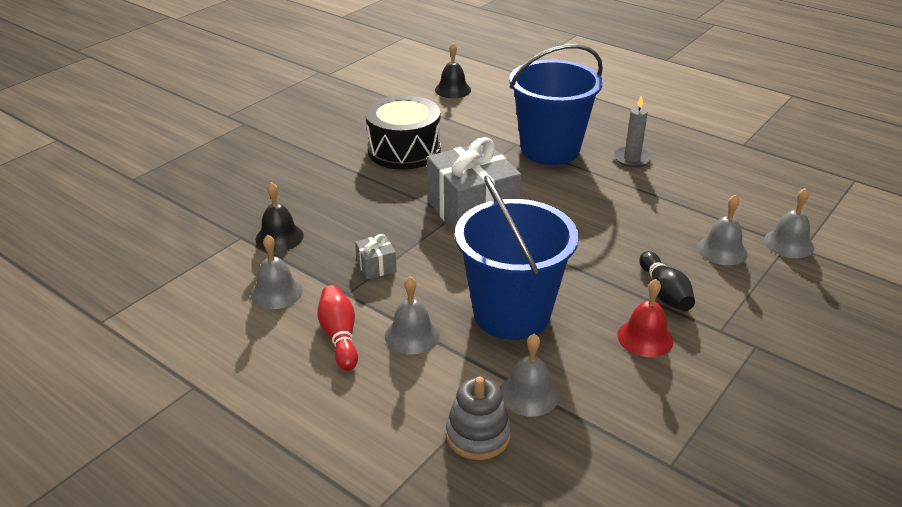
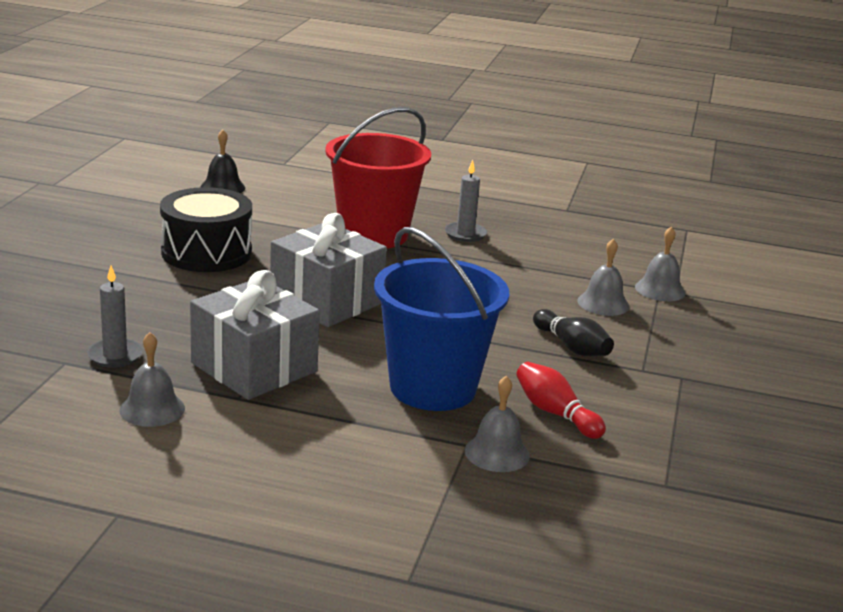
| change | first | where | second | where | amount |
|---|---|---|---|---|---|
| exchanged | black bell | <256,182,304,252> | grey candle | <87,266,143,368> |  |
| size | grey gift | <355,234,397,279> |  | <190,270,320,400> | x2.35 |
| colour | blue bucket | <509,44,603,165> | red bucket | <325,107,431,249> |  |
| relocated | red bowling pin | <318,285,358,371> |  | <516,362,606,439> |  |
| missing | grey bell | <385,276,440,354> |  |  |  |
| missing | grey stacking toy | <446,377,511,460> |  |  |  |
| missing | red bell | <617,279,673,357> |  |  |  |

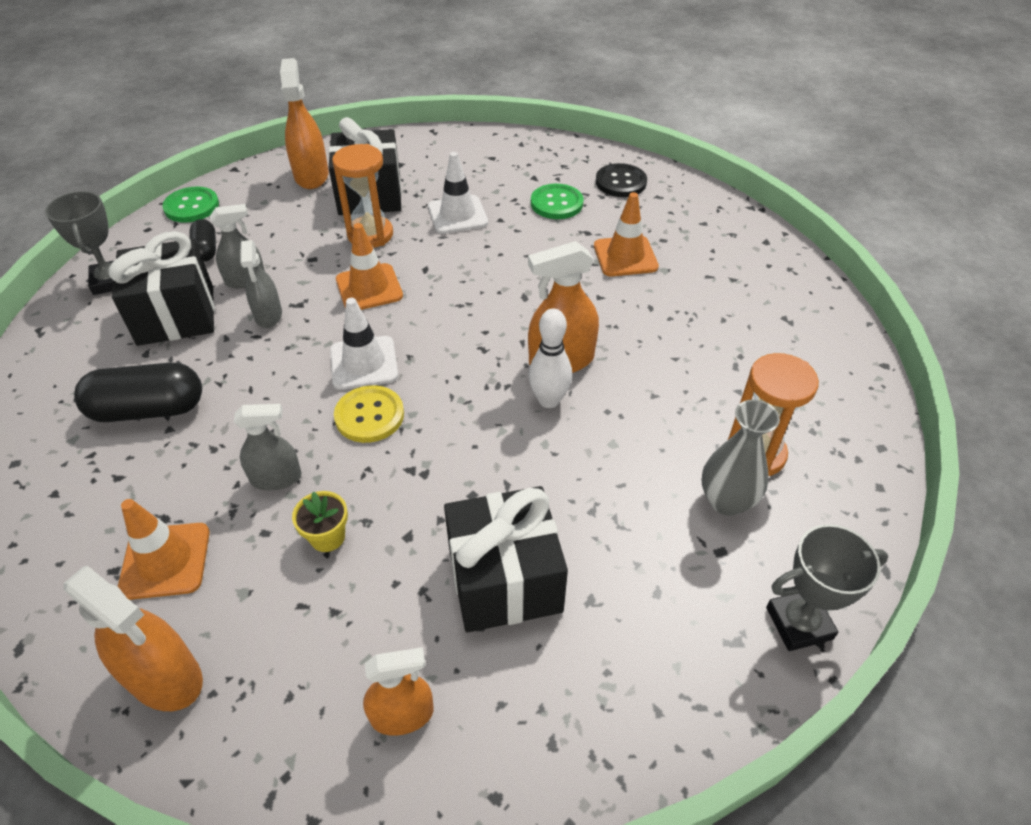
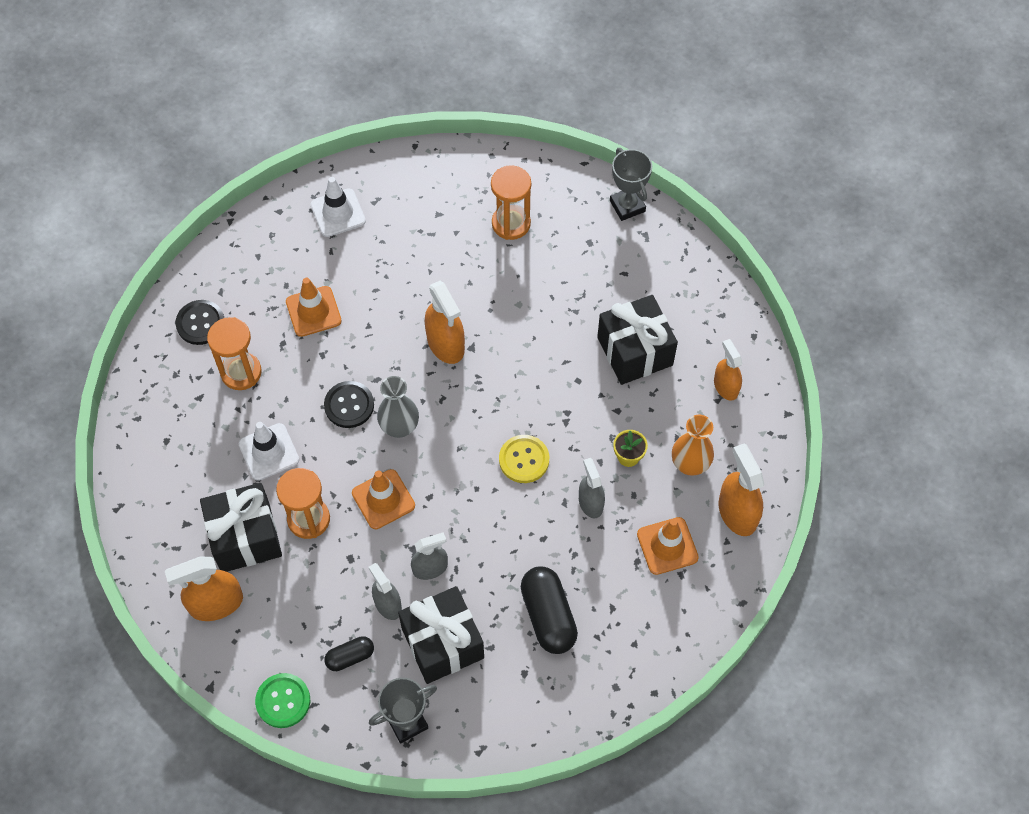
| change | first | where | second | where | amount |
|---|---|---|---|---|---|
| exchanged | green button | <531,184,583,219> | orange hourglass | <207,317,262,390> |  |
| relocated | white traffic cone | <330,298,398,390> |  | <311,177,366,237> |  |
| appeared |  |  | black button | <324,381,374,428> |  |
| relocated | grey vase | <702,400,780,516> |  | <377,376,419,438> |  |
| appeared |  |  | orange vase | <672,414,714,476> |  |
| spun | orange spray bottle | <63,566,203,711> |  | <718,443,764,536> | 45 degrees counterclockwise |
| missing | white bowling pin | <528,308,572,408> |  |  |  |

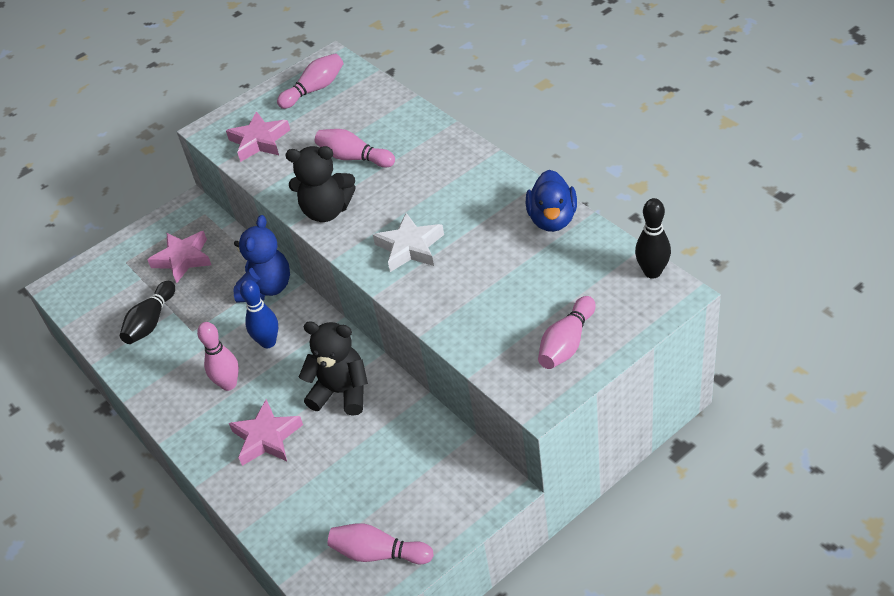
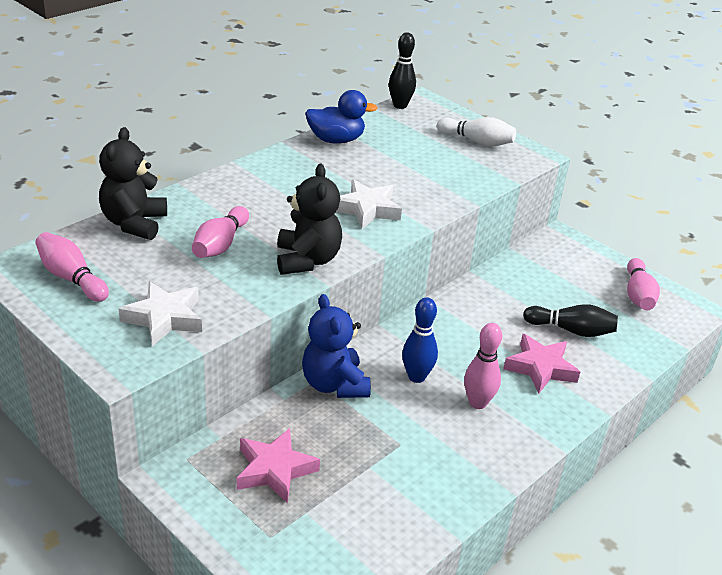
| change | first | where | second | where | amount |
|---|---|---|---|---|---|
| relocated | black teddy bear | <299,322,368,416> |  | <99,127,167,240> |  |
| colour | pink star | <226,111,290,162> | white star | <119,281,202,346> |  |
| spun | blue teddy bear | <234,215,290,303> |  | <302,294,371,398> | 120 degrees counterclockwise |
| colour | pink bowling pin | <538,296,596,369> | white bowling pin | <437,117,516,146> |  |
| relocated | black bowling pin | <120,281,175,344> |  | <523,304,618,337> |  |

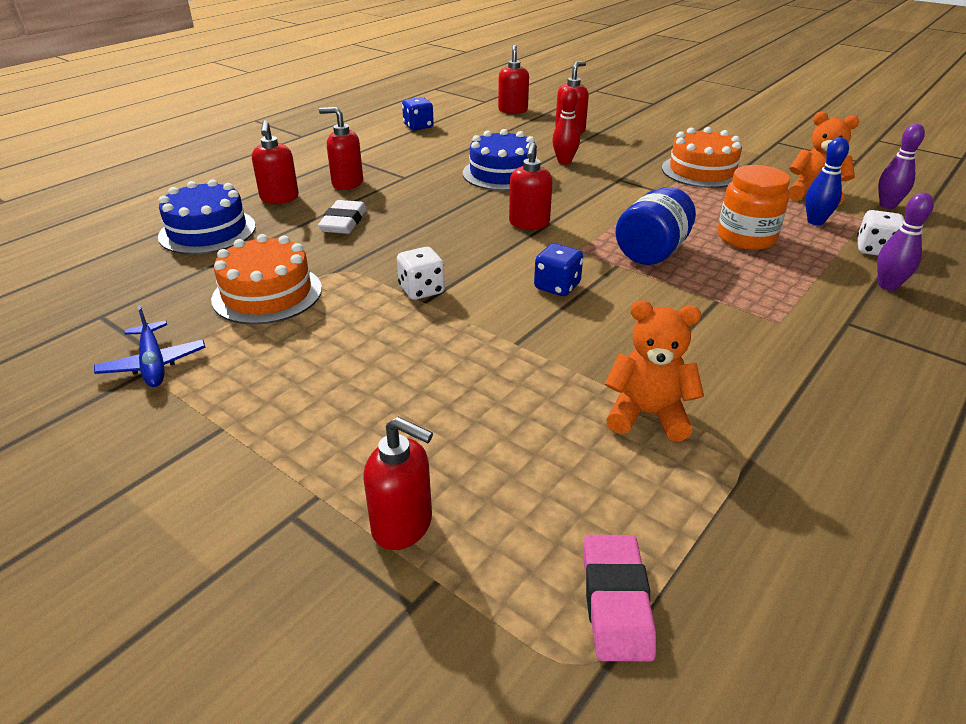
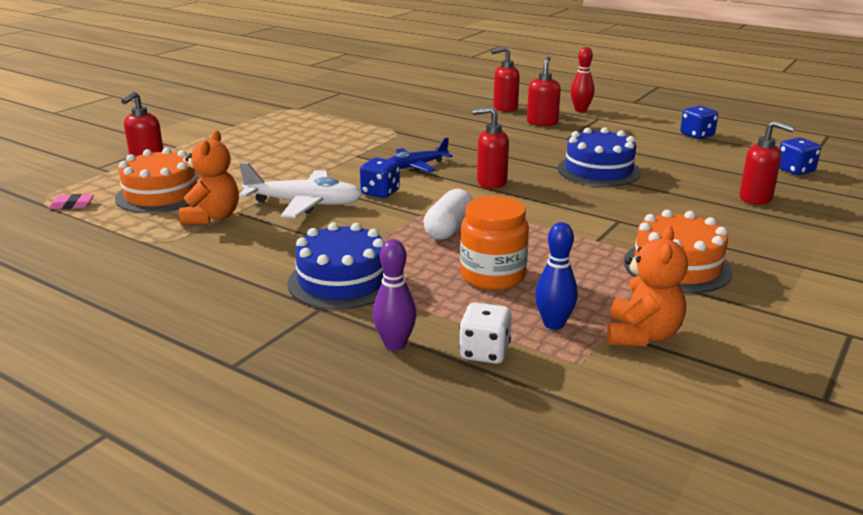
| change | first | where | second | where | amount |
|---|---|---|---|---|---|
| size | pink eraser | <584,535,656,661> |  | <49,194,94,209> | x0.63 |
| relocated | orange cake | <211,234,322,325> |  | <115,148,198,213> |  |
| appeared |  |  | white plane | <239,163,362,218> |  |
| relocated | blue cake | <158,179,256,254> |  | <288,222,385,310> |  |
| relocated | blue plane | <94,306,206,387> |  | <388,138,453,172> |  |
| exchanged | blue jar | <615,187,696,265> | white capsule | <423,189,473,240> |  |
| relocated | red bowling pin | <552,87,580,165> |  | <570,47,595,112> |  |
| exchanged | red soap dispenser | <498,44,529,114> | blue dice | <779,138,821,175> |  |
| missing | white eraser | <318,200,367,234> |  |  |  |
| missing | white dice | <397,247,445,300> |  |  |  |
| missing | purple bowling pin | <878,124,925,209> |  |  |  |

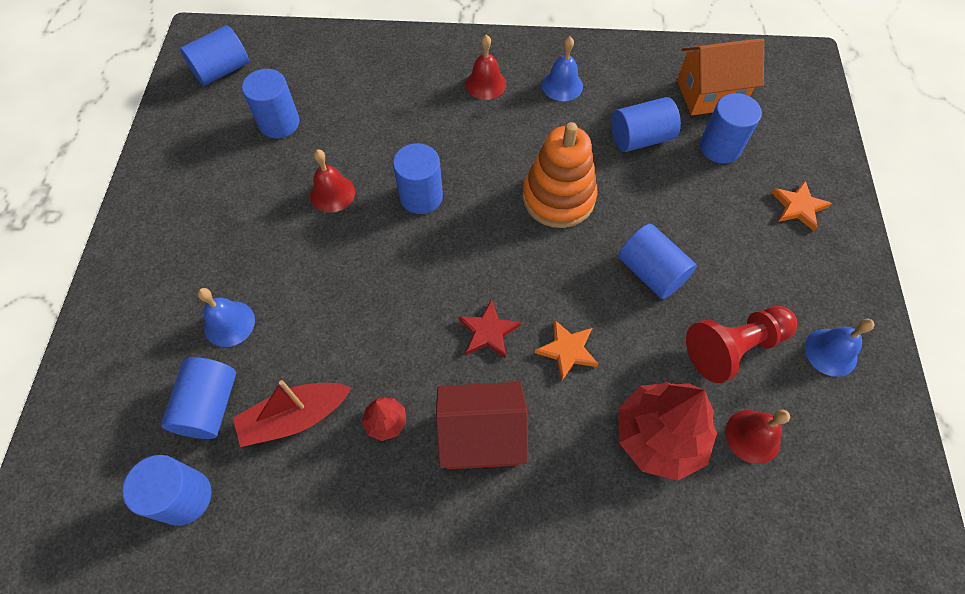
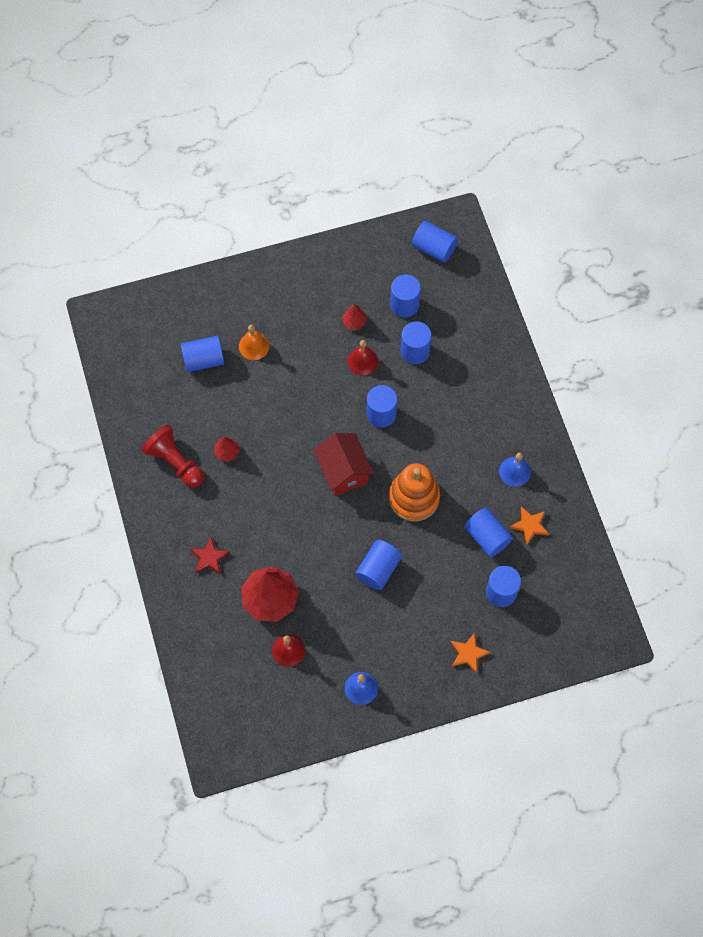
| change | first | where | second | where | amount |
|---|---|---|---|---|---|
| relocated | red pawn | <686,306,797,383> |  | <141,425,204,488> |  |
| relocated | red star | <458,299,521,358> |  | <190,537,230,574> |  |
| colour | blue bell | <197,288,255,347> | orange bell | <239,324,269,360> |  |
| relocated | red house | <436,382,528,469> |  | <313,433,374,496> |  |
| appeared |  |  | red tree | <342,304,367,330> |  |
| relocated | blue cylinder | <123,455,212,526> |  | <401,322,432,364> |  |
| relocated | orange star | <535,319,599,381> |  | <510,506,549,544> |  |
| missing | red boat | <233,380,352,447> |  |  |  |
| missing | red bell | <465,35,506,100> |  |  |  |
| missing | orange house | <677,38,764,115> |  |  |  |

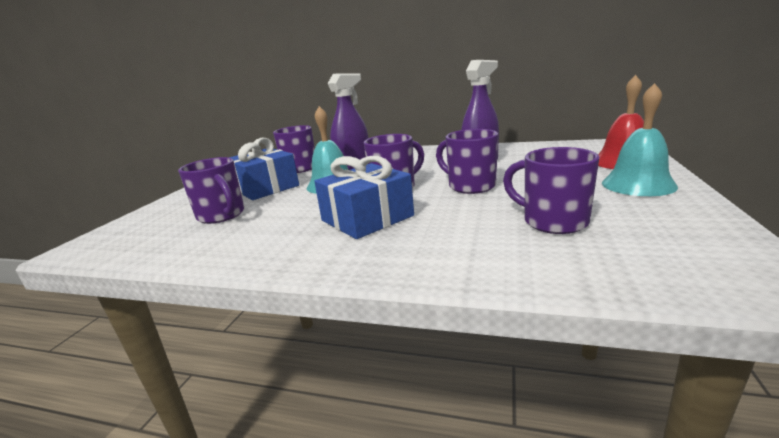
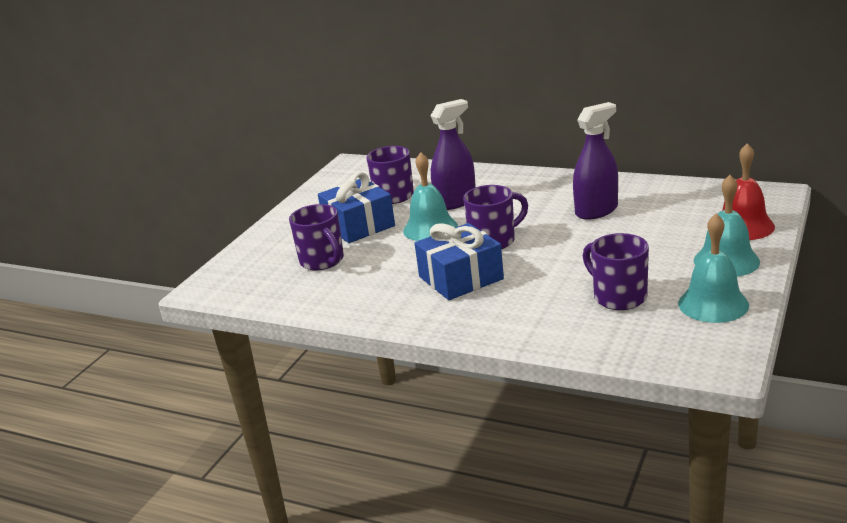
| change | first | where | second | where | amount |
|---|---|---|---|---|---|
| appeared |  |  | turquoise bell | <678,213,749,323> |  |
| missing | purple mug | <436,129,498,194> |  |  |  |

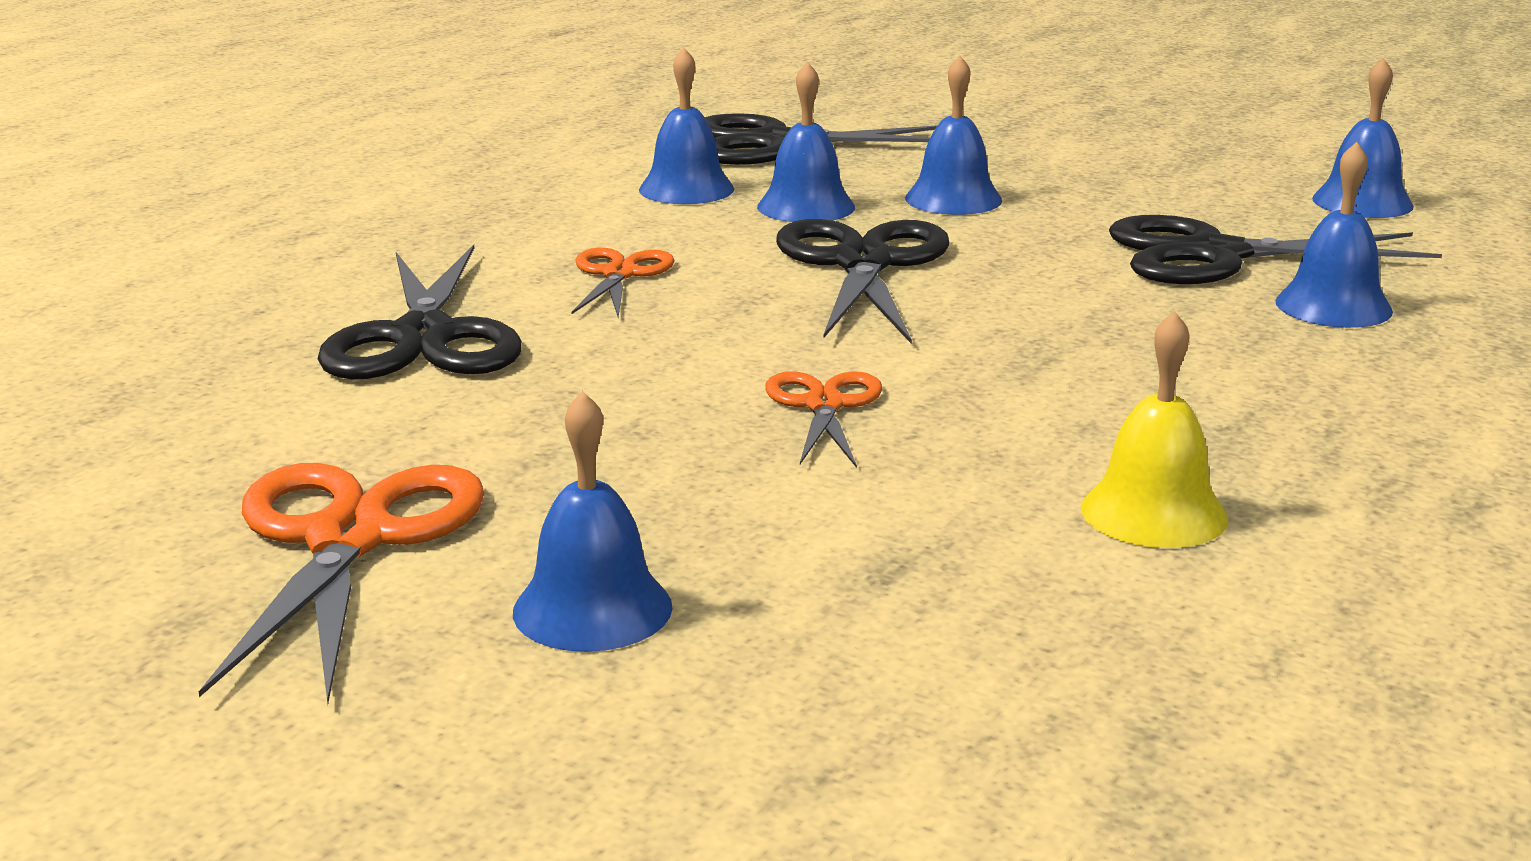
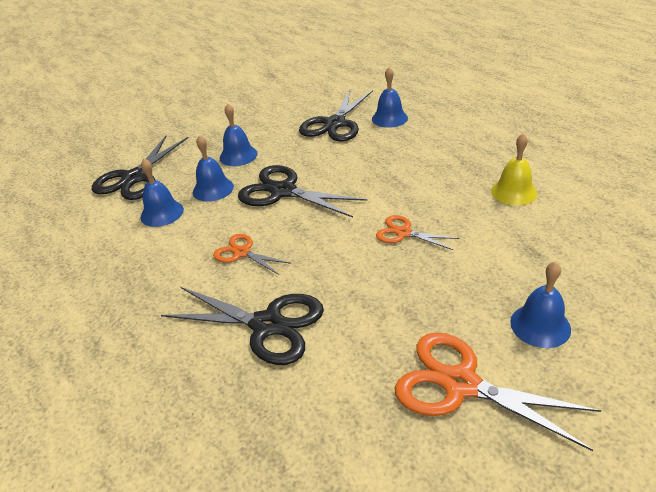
| change | first | where | second | where | amount |
|---|---|---|---|---|---|
| missing | blue bell | <1312,58,1414,218> |  |  |  |

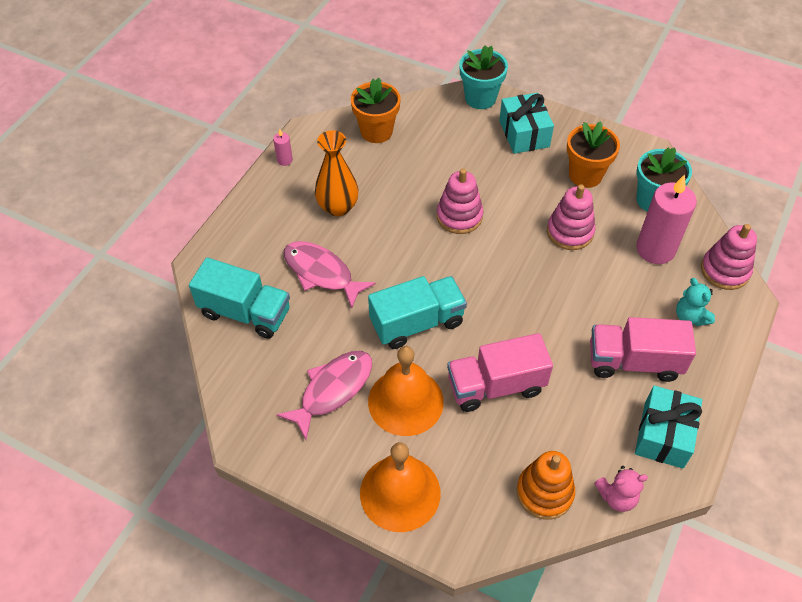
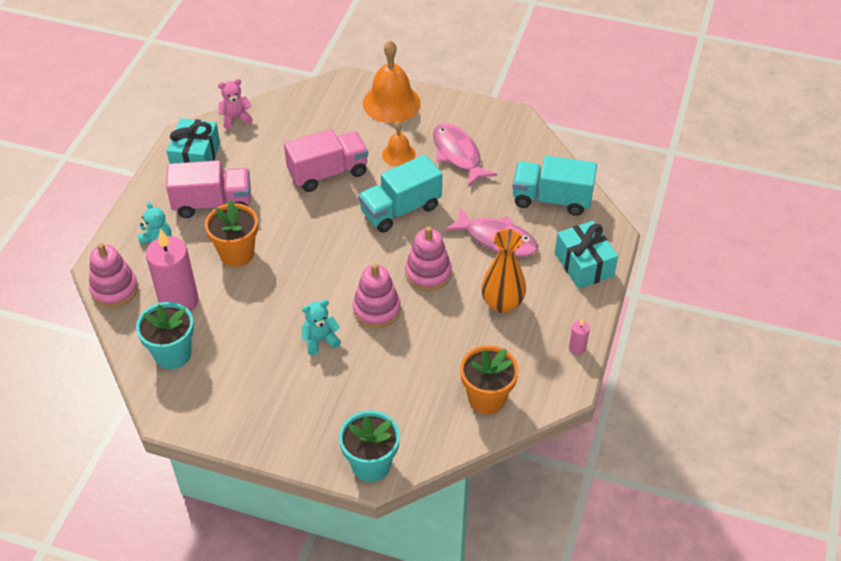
| change | first | where | second | where | amount |
|---|---|---|---|---|---|
| relocated | orange flower pot | <567,121,620,188> |  | <205,200,258,267> |  |
| appeared |  |  | turquoise teddy bear | <302,300,341,355> |  |
| size | orange bell | <368,346,444,436> |  | <382,121,416,167> | x0.56 |
| relocated | pink stacking toy | <547,184,595,250> |  | <405,226,452,291> |  |
| spun | pink fish | <276,351,372,440> |  | <433,123,497,187> | 120 degrees clockwise |
| relocated | turquoise gift | <499,93,554,154> |  | <555,221,618,289> |  |
| missing | orange stacking toy | <517,451,575,520> |  |  |  |

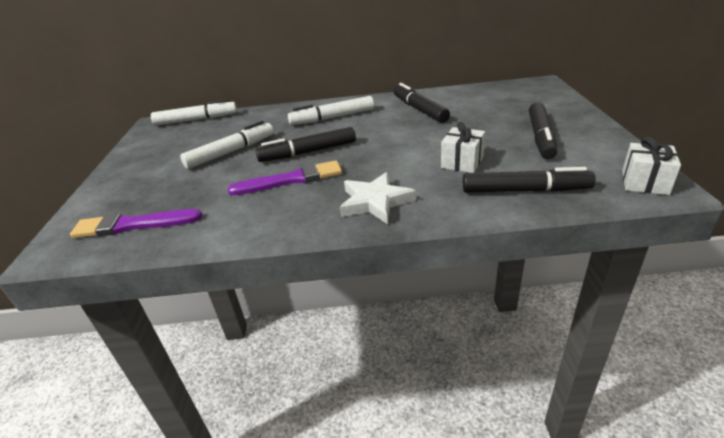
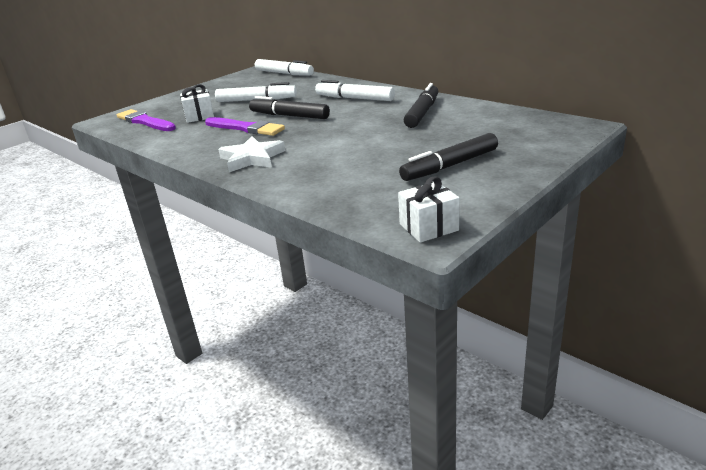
| change | first | where | second | where | amount |
|---|---|---|---|---|---|
| relocated | white gift | <441,122,485,173> |  | <180,84,214,123> |  |
| missing | black marker | <463,167,596,193> |  |  |  |

